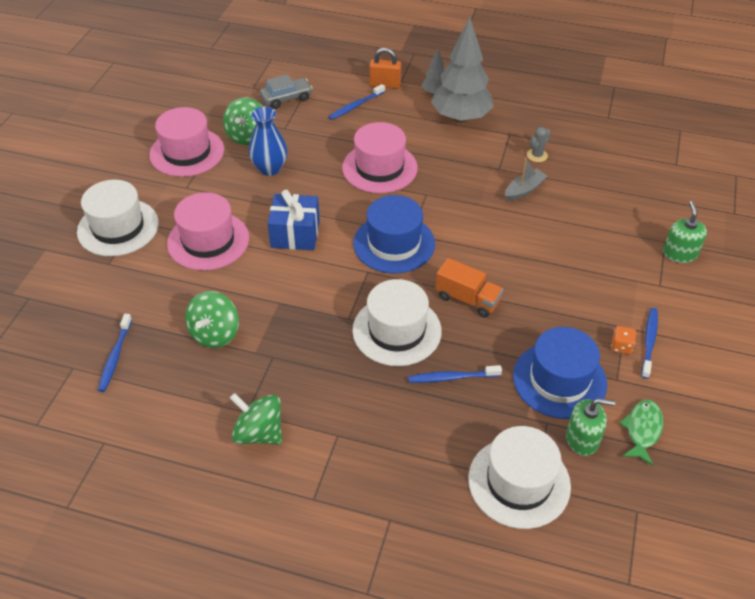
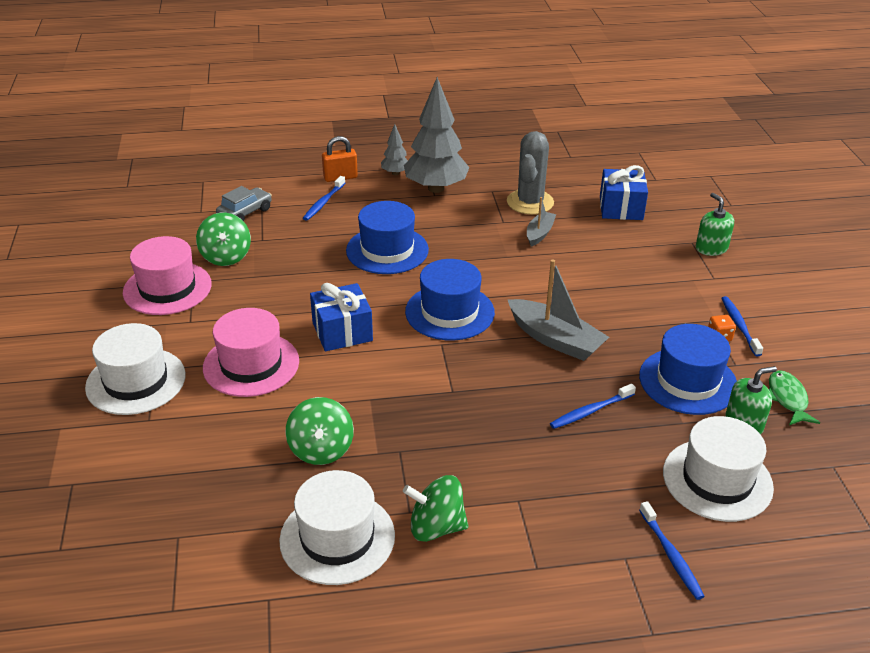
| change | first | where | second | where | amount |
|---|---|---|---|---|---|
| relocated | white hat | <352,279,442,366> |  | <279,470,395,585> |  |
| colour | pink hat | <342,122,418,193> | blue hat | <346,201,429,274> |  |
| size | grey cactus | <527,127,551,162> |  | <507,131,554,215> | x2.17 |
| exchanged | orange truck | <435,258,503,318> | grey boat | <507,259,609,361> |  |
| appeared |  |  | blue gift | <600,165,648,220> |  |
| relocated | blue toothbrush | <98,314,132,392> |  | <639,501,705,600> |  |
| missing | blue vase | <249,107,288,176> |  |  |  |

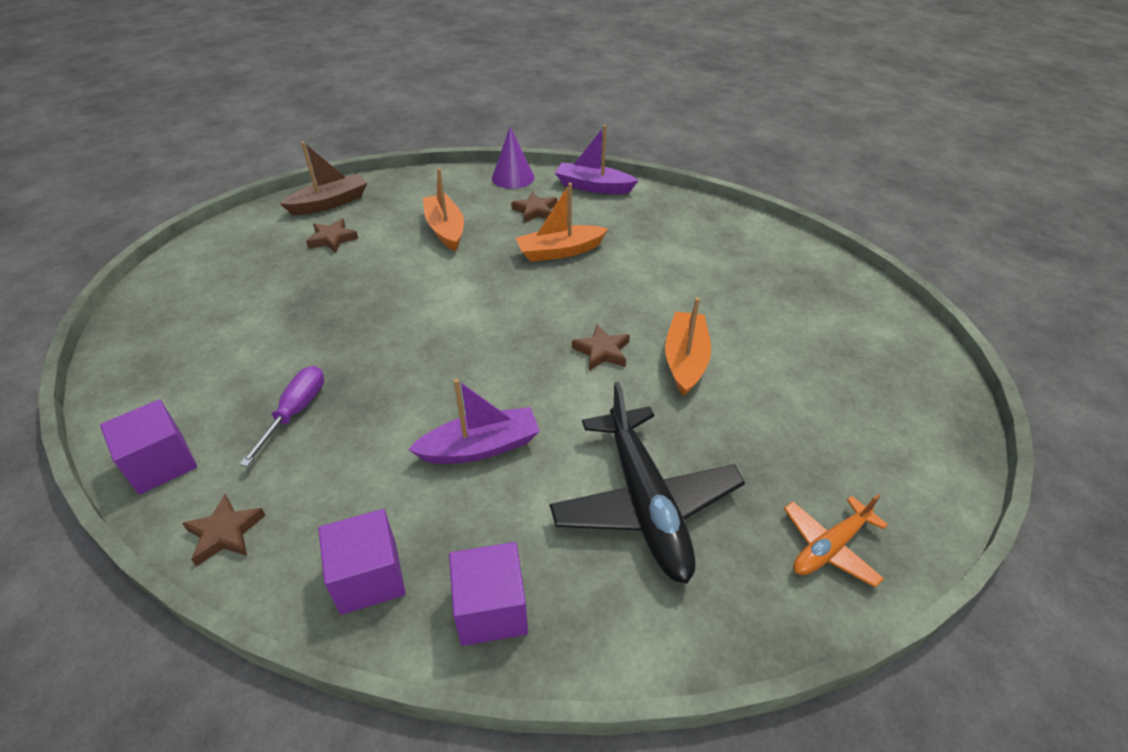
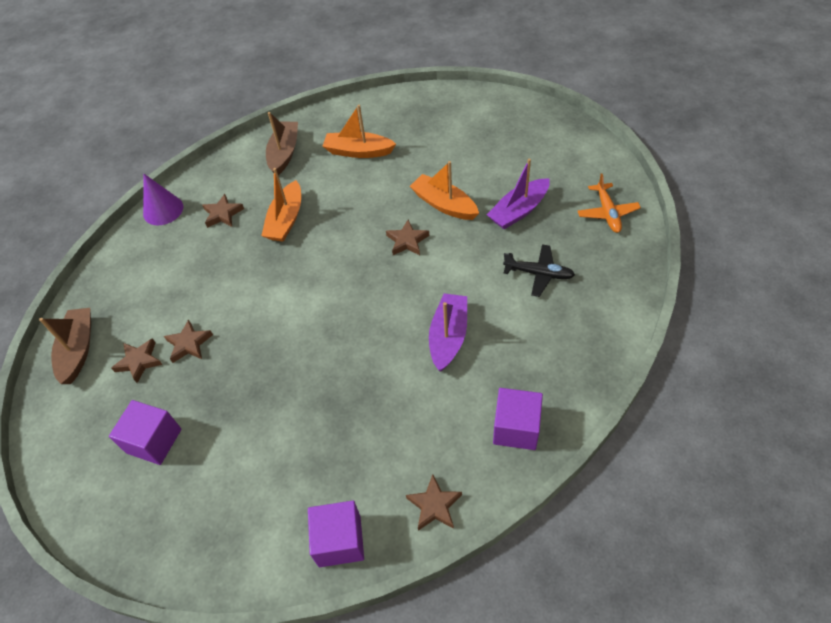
| change | first | where | second | where | amount |
|---|---|---|---|---|---|
| relocated | purple cube | <449,542,528,646> |  | <109,400,181,465> |  |
| appeared |  |  | brown star | <164,319,213,363> |  |
| appeared |  |  | brown boat | <266,112,298,175> |  |
| relocated | orange boat | <423,168,464,251> |  | <322,105,396,158> |  |
| relocated | purple boat | <555,125,639,194> |  | <487,159,550,229> |  |
| size | black plane | <550,382,745,584> |  | <503,244,575,297> | x0.54 |
| missing | purple screwdriver | <239,366,324,467> |  |  |  |

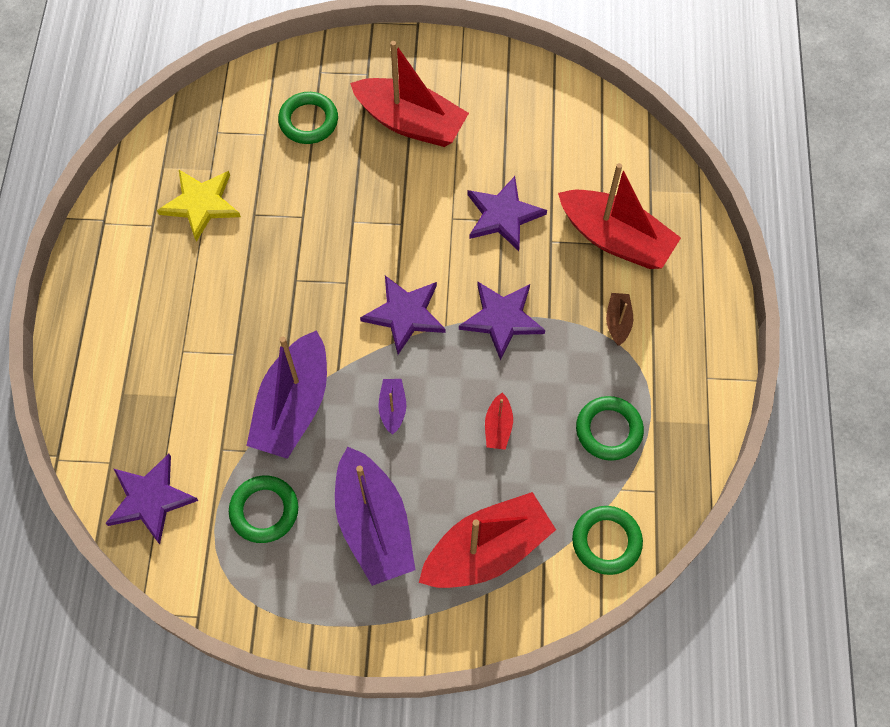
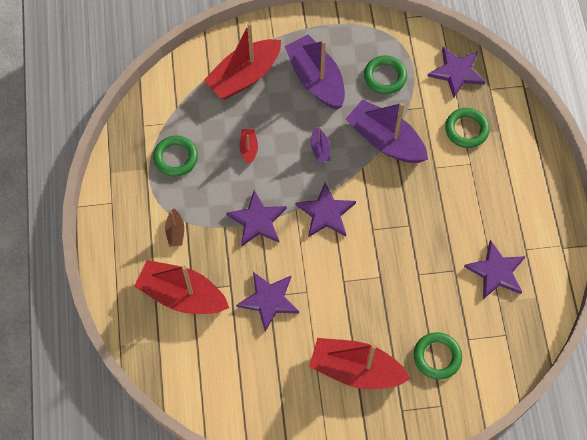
| change | first | where | second | where | amount |
|---|---|---|---|---|---|
| spun | purple boat | <246,330,327,459> |  | <346,100,428,163> | 60 degrees counterclockwise |
| relocated | green ring | <572,506,643,575> |  | <445,108,490,148> |  |
| colour | yellow star | <157,170,241,242> | purple star | <464,240,526,299> |  |

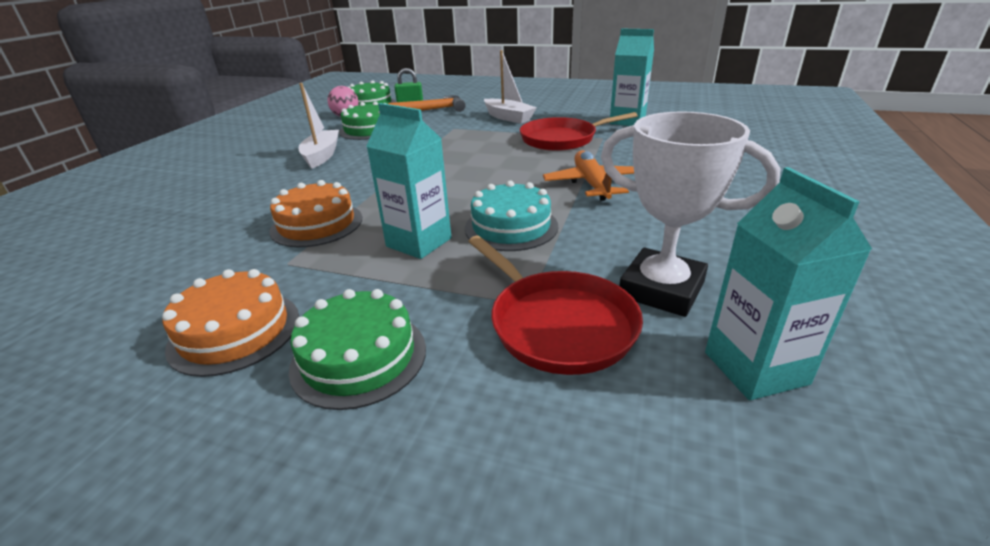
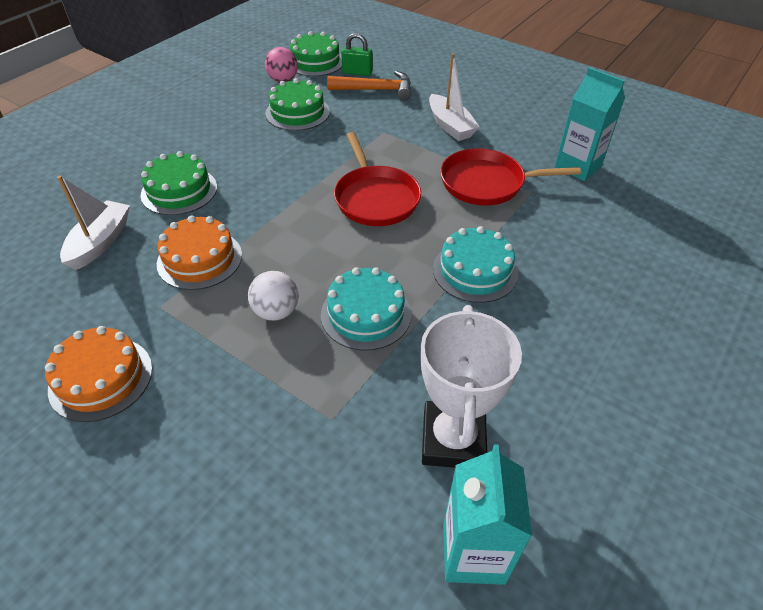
| change | first | where | second | where | amount |
|---|---|---|---|---|---|
| relocated | white boat | <299,83,339,169> |  | <57,176,130,270> |  |
| relocated | green cake | <289,289,426,410> |  | <141,151,217,215> |  |
| exchanged | turquoise carton | <366,103,452,259> | white ball | <248,271,299,321> |  |
| relocated | red pan | <468,236,643,375> |  | <334,132,421,226> |  |
| spun | white trophy | <601,111,781,317> |  | <420,305,522,468> | 45 degrees clockwise |
| exchanged | orange plane | <543,150,634,201> | turquoise cake | <433,226,518,303> |  |

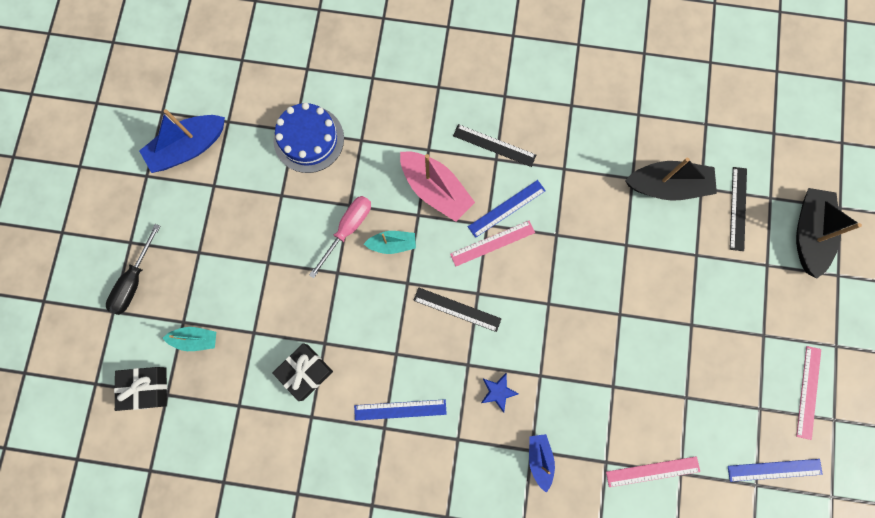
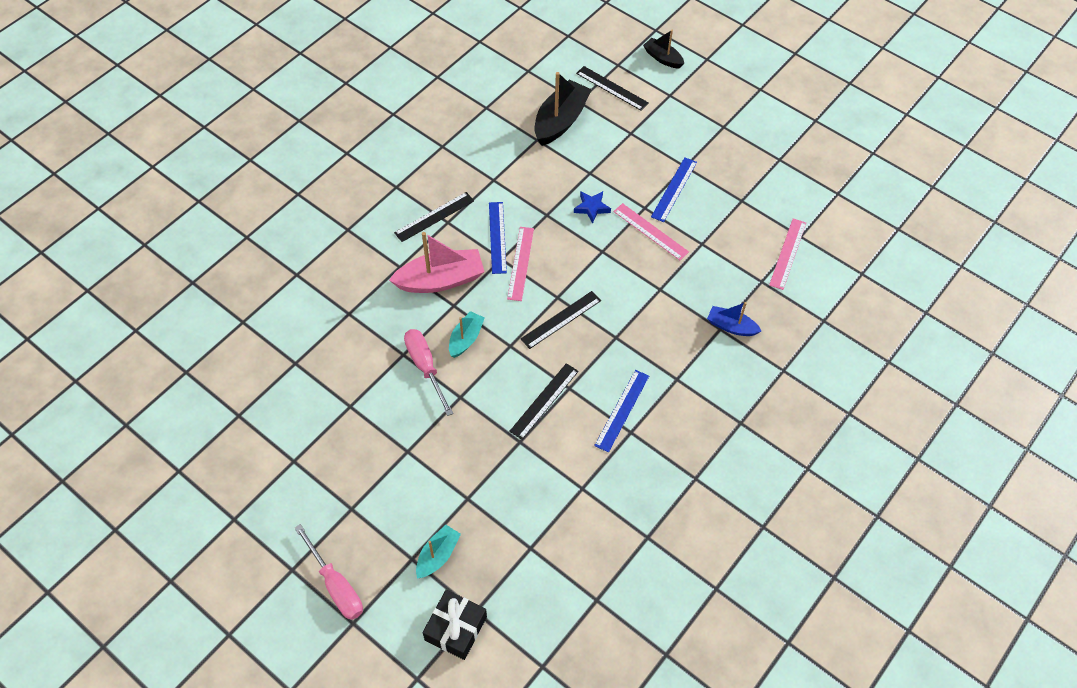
| change | first | where | second | where | amount |
|---|---|---|---|---|---|
| colour | black screwdriver | <106,224,160,315> | pink screwdriver | <295,524,363,620> |  |
| appeared |  |  | black ruler | <509,363,579,440> |  |
| relocated | blue star | <481,373,519,413> |  | <574,191,611,224> |  |
| relocated | pink ruler | <796,346,821,440> |  | <613,203,689,260> |  |
| size | black boat | <796,188,862,279> |  | <643,30,684,68> | x0.57 |
| relocated | blue ruler | <728,459,823,482> |  | <651,157,697,222> |  |
| missing | blue boat | <139,109,225,173> |  |  |  |
| missing | blue cake | <273,102,344,173> |  |  |  |
| missing | black gift | <273,343,333,401> |  |  |  |

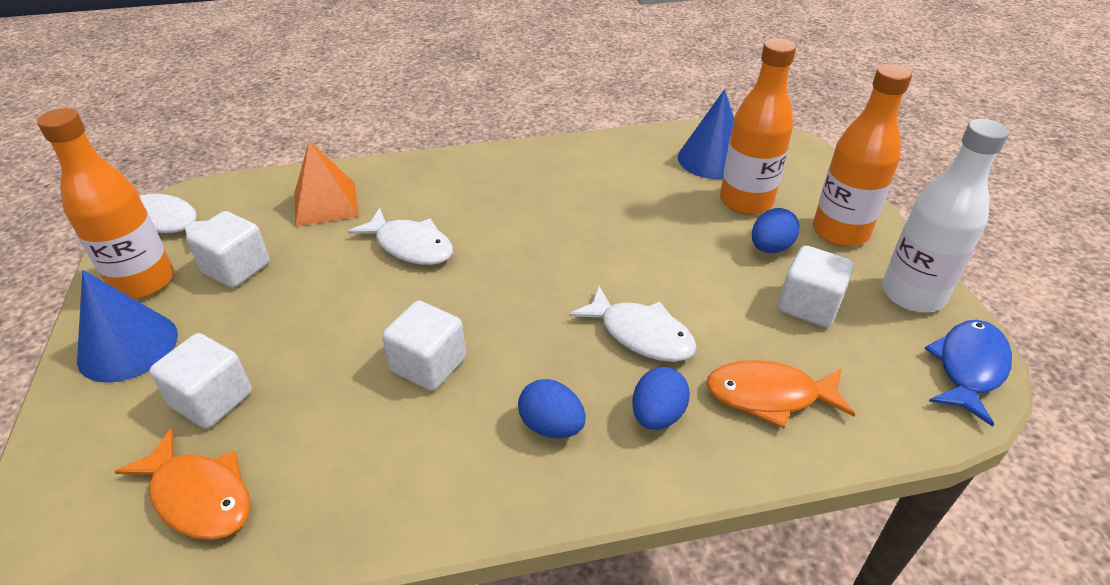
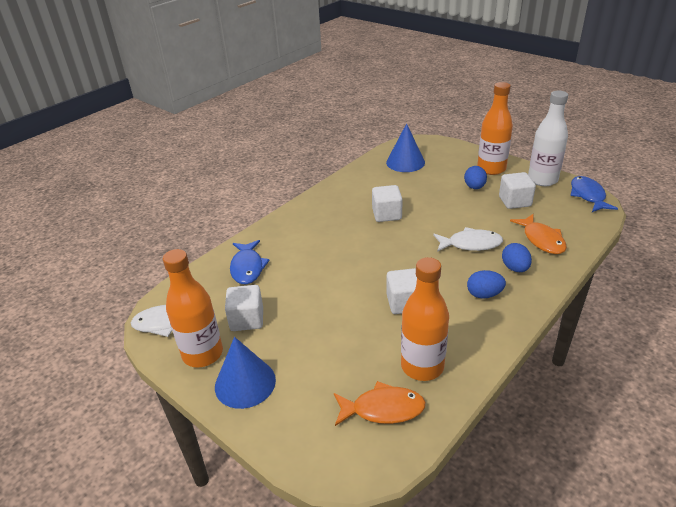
| change | first | where | second | where | amount |
|---|---|---|---|---|---|
| exchanged | orange pyramid | <295,141,359,227> | blue fish | <230,240,270,284> |  |
| relocated | white cube | <149,333,252,429> |  | <372,185,403,222> |  |
| relocated | orange bottle | <720,38,796,215> |  | <401,257,449,381> |  |
| spun | orange fish | <706,360,855,429> |  | <510,214,567,254> | 75 degrees counterclockwise |
| missing | white fish | <347,208,453,265> |  |  |  |

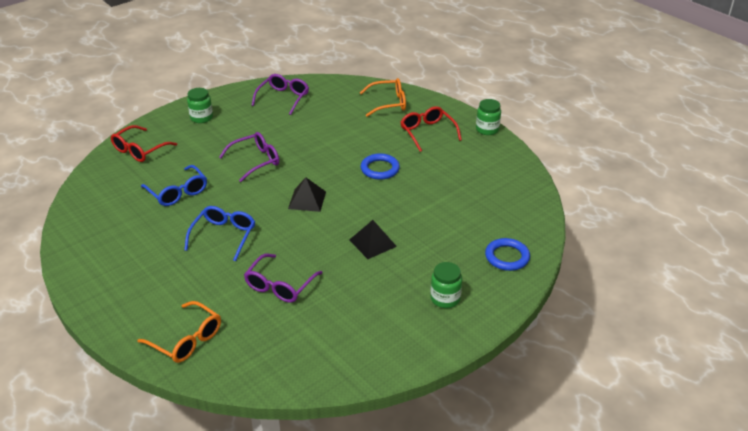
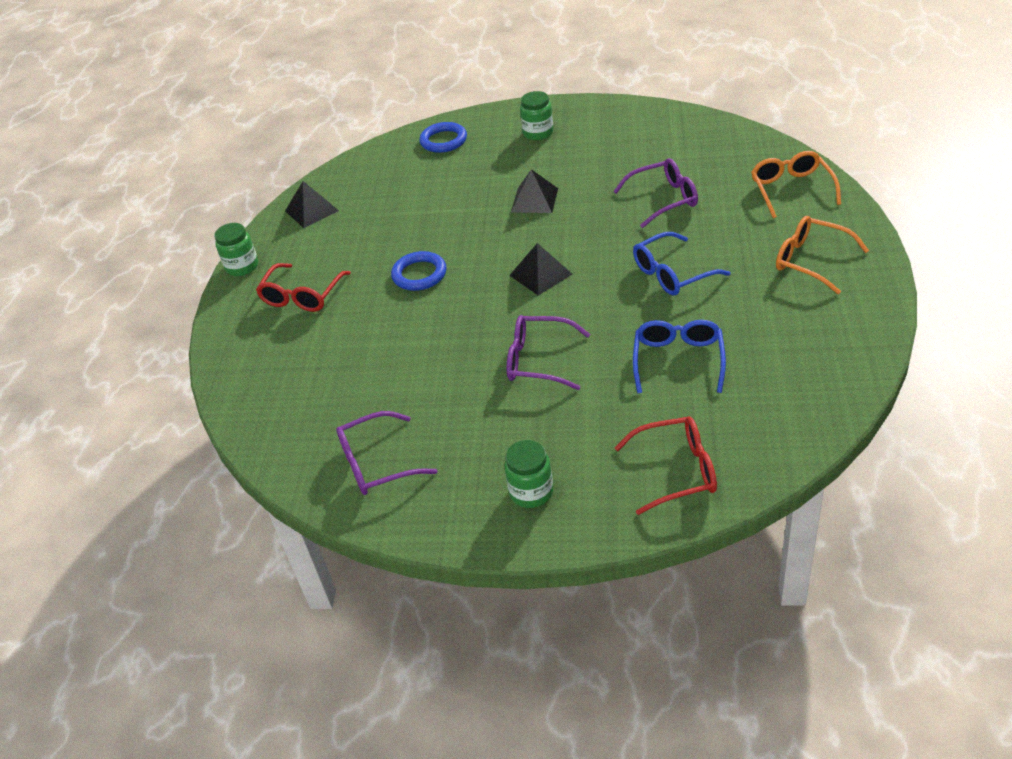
| change | first | where | second | where | amount |
|---|---|---|---|---|---|
| appeared |  |  | black pyramid | <285,181,339,228> |  |
| relocated | orange glasses | <360,78,406,117> |  | <776,216,869,294> |  |

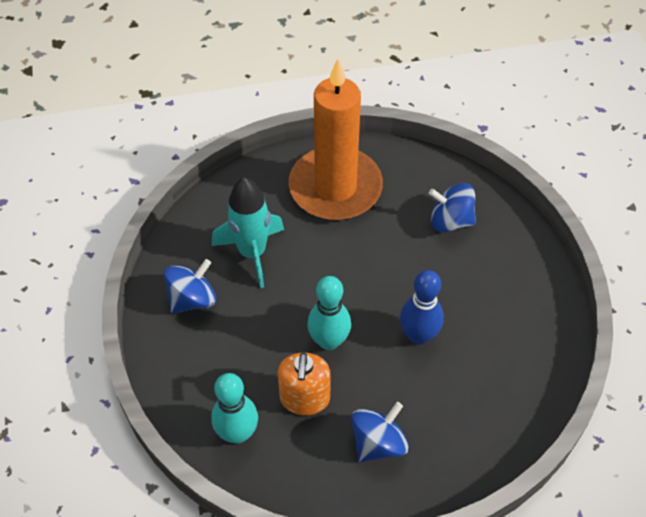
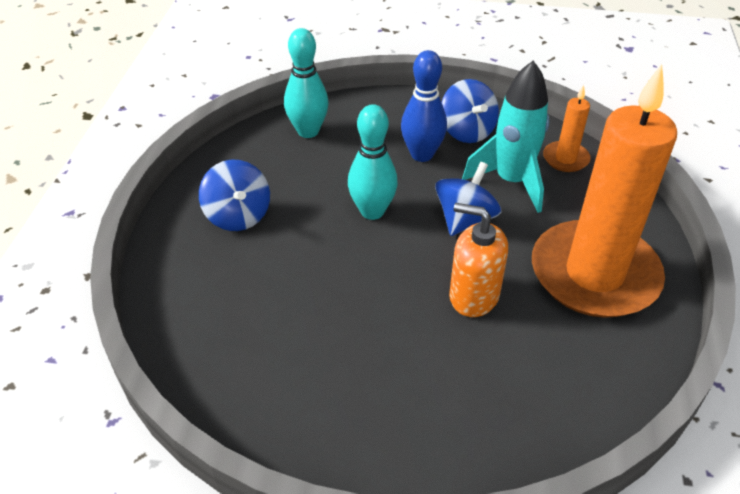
| change | first | where | second | where | amount |
|---|---|---|---|---|---|
| relocated | blue bowling pin | <400,270,444,345> |  | <401,50,447,162> |  |
| relocated | blue spinning top | <429,183,476,233> |  | <435,162,502,236> |  |
| relocated | orange soap dispenser | <278,352,331,415> |  | <449,203,508,317> |  |
| appeared |  |  | orange candle | <543,85,591,172> |  |

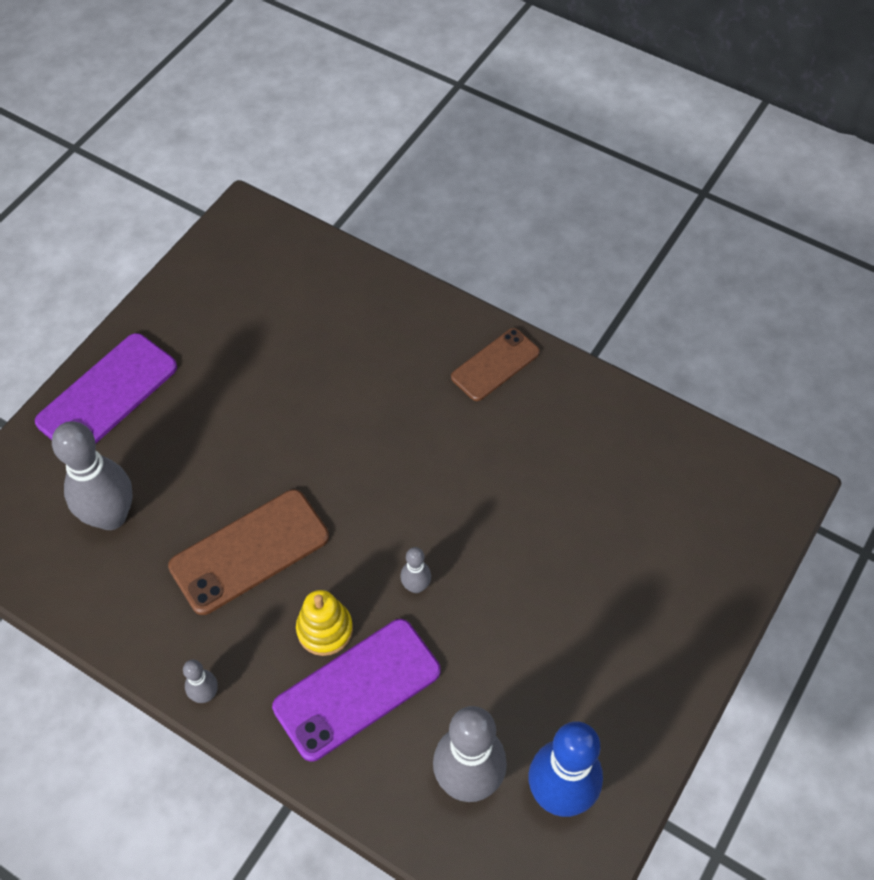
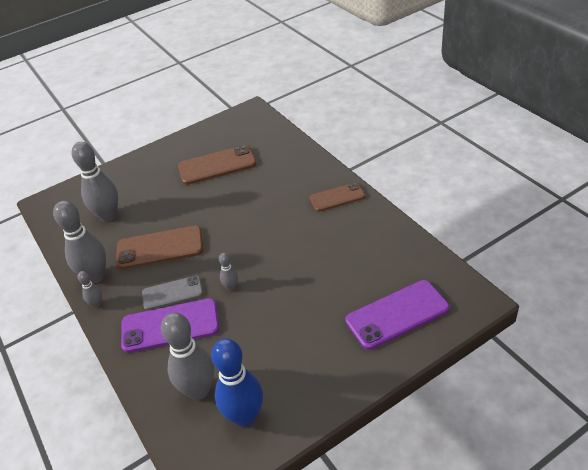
| change | first | where | second | where | amount |
|---|---|---|---|---|---|
| appeared |  |  | grey bowling pin | <53,201,106,283> |  |
| exchanged | yellow stacking toy | <296,590,353,656> | grey phone | <142,276,203,310> |  |
| appeared |  |  | brown phone | <178,145,256,185> |  |
| relocated | purple phone | <35,333,177,444> |  | <345,280,449,350> |  |

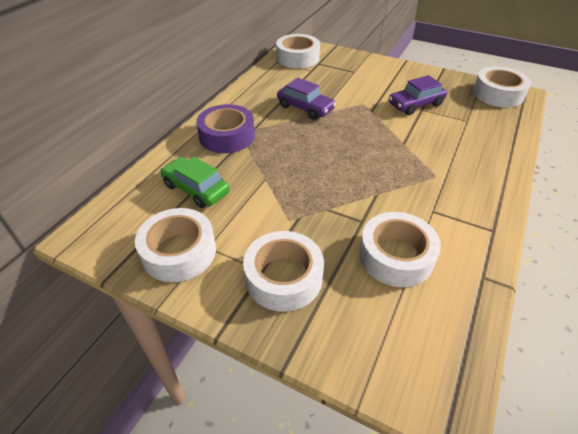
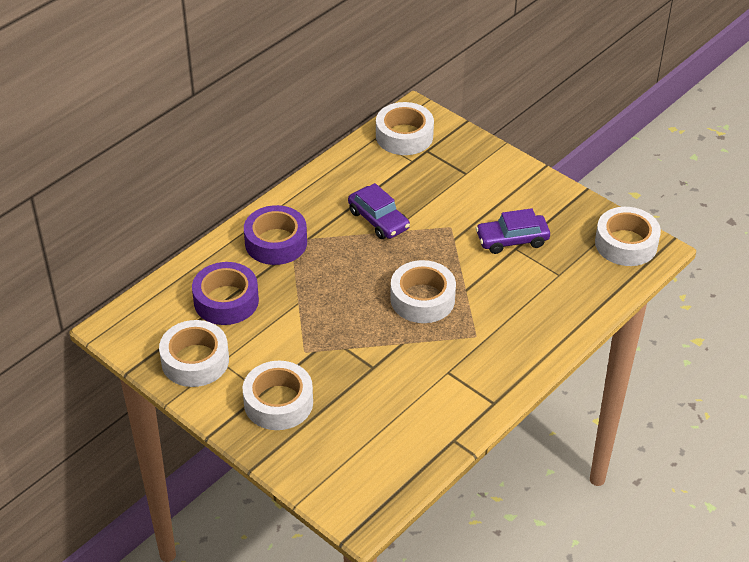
| change | first | where | second | where | amount |
|---|---|---|---|---|---|
| exchanged | green car | <160,157,230,208> | purple tape | <192,262,259,325> |  |
| relocated | white tape | <359,212,441,287> |  | <390,260,456,323> |  |

